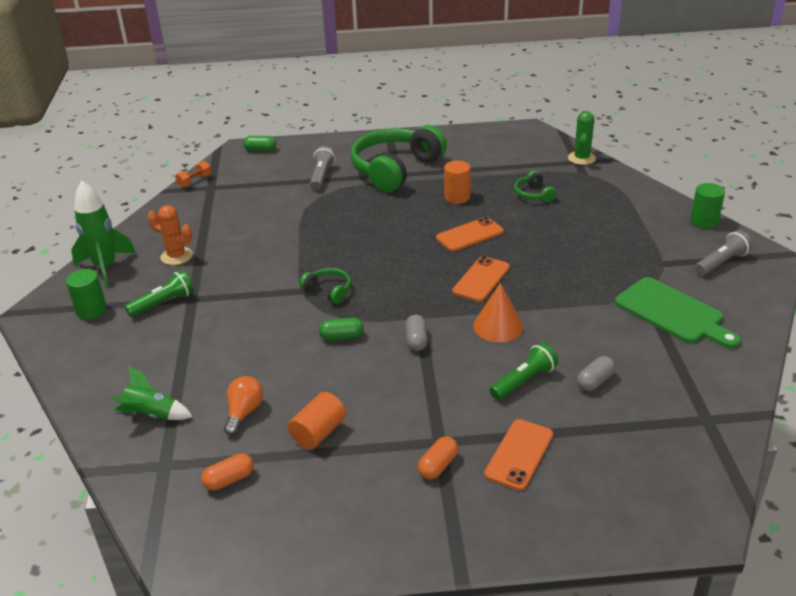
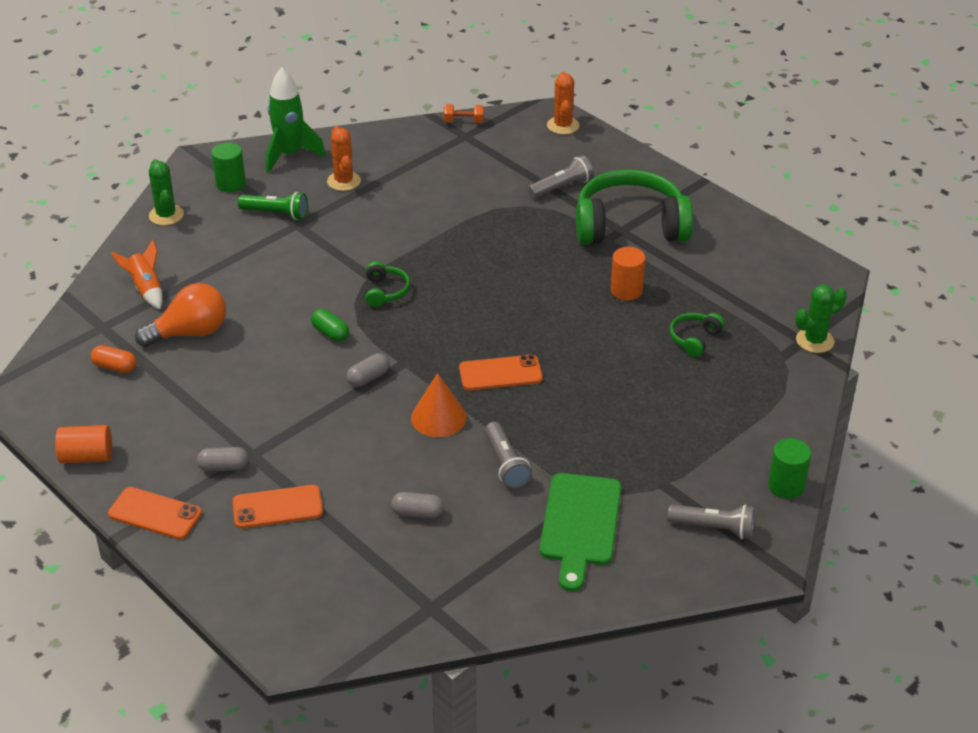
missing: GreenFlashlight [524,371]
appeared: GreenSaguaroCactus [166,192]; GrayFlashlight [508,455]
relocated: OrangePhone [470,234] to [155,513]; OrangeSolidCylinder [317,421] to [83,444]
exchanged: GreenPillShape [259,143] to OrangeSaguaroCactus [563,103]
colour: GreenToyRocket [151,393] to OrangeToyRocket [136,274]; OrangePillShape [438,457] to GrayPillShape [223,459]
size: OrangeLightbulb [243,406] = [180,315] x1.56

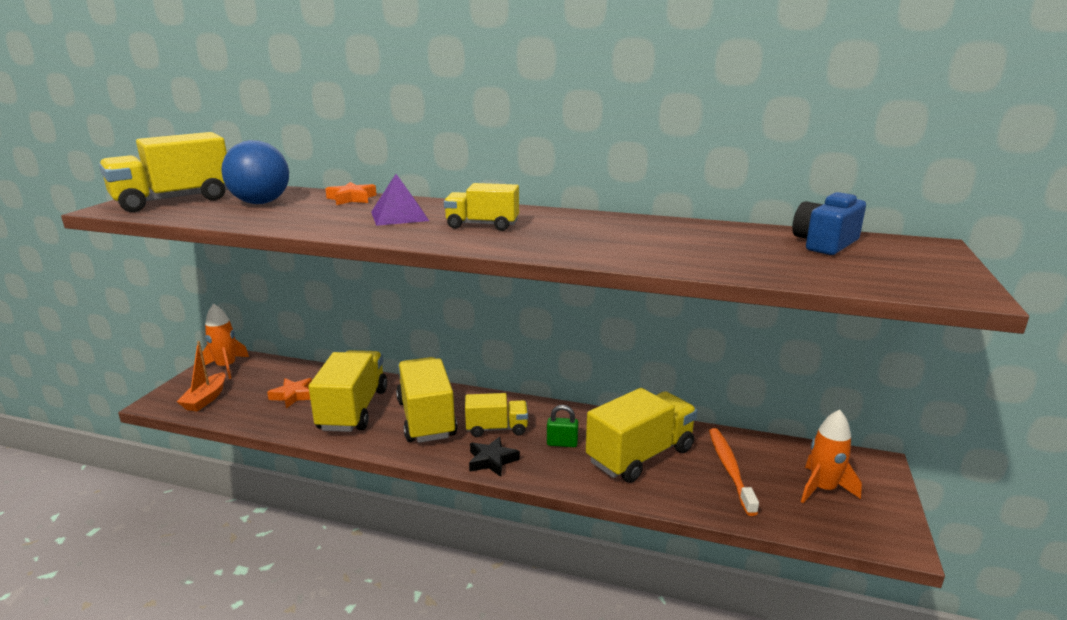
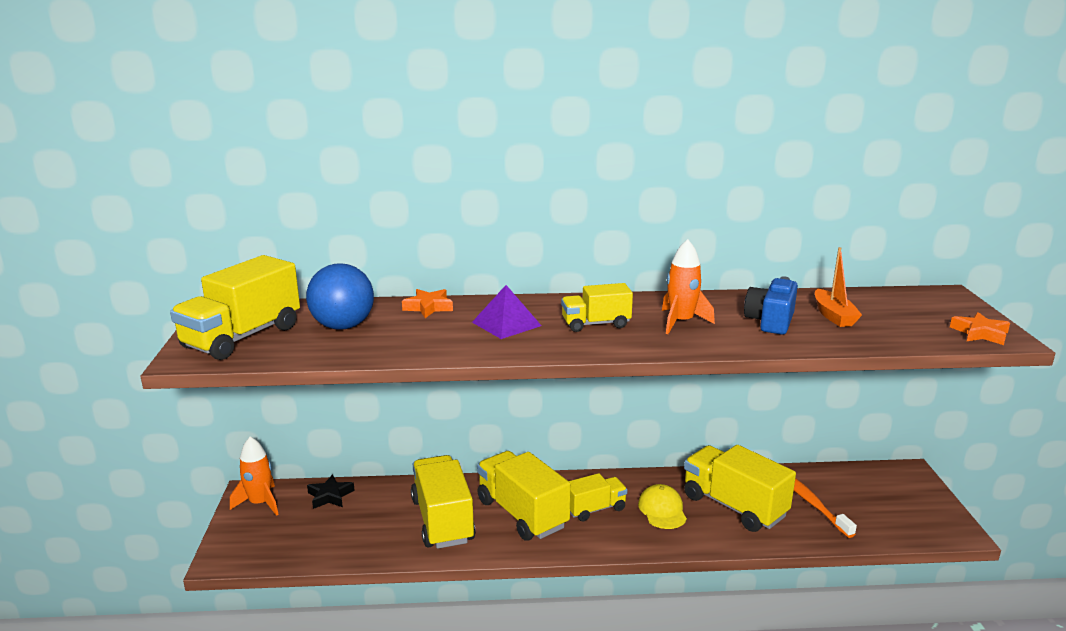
relocated: RoyalBlueCamera [829,223] to [771,306]; OrangeBoat [201,376] to [838,287]; OrangeFivePointedStar [289,393] to [980,328]; OrangeToyRocket [831,456] to [688,286]; EbonyFivePointedStar [494,457] to [331,491]
exchanged: GreenLock [562,426] to YellowPeakedCap [662,506]
spun: YellowTruck [641,435] = [740,488] 75 degrees counterclockwise

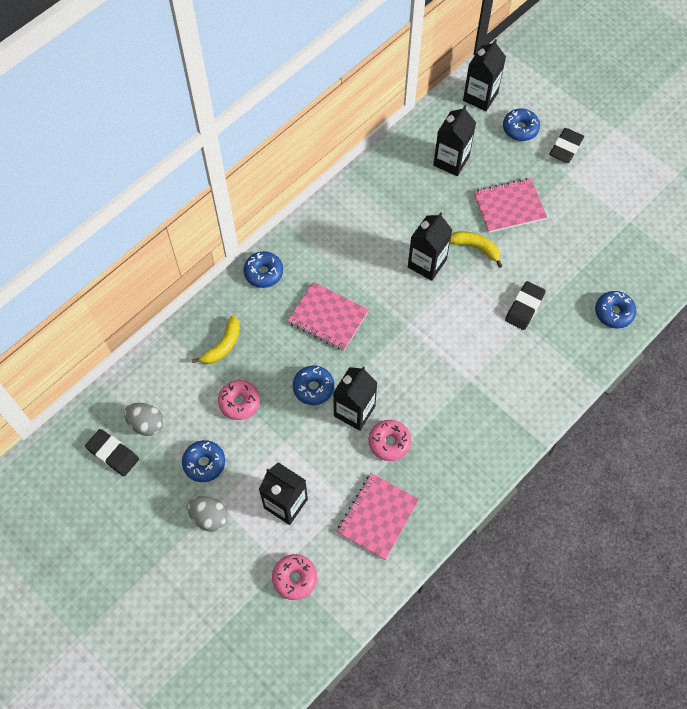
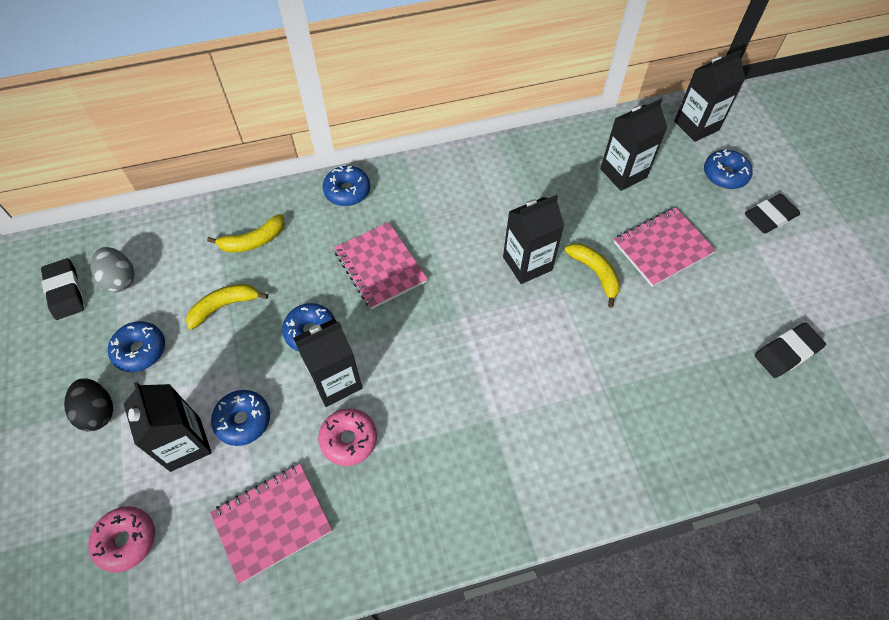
relocated: EbonyPencilEraser [525,305] to [790,350]; RoyalBlueGlazedDonut [615,310] to [240,418]
exchanged: RosePinkGlazedDonut [239,400] to YellowBanana [227,307]
colour: GrayToyEgg [207,514] to EbonyToyEgg [88,404]
spun: RosePinkNotebook [510,205] = [665,247] 45 degrees counterclockwise

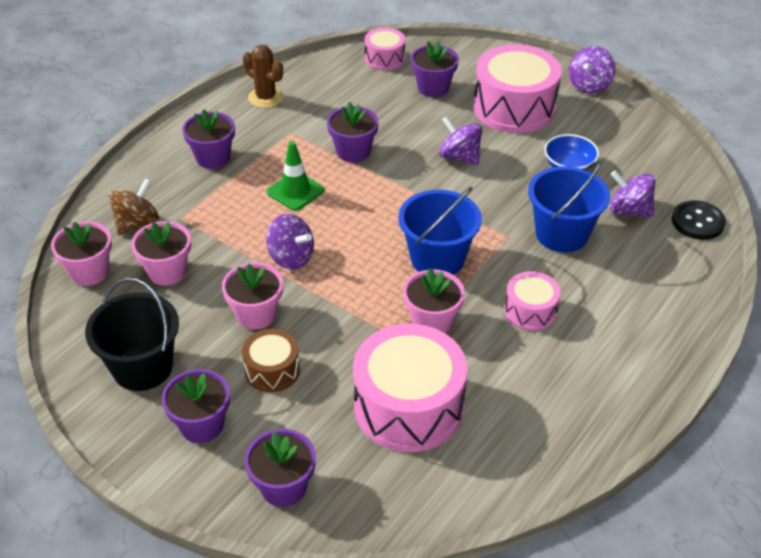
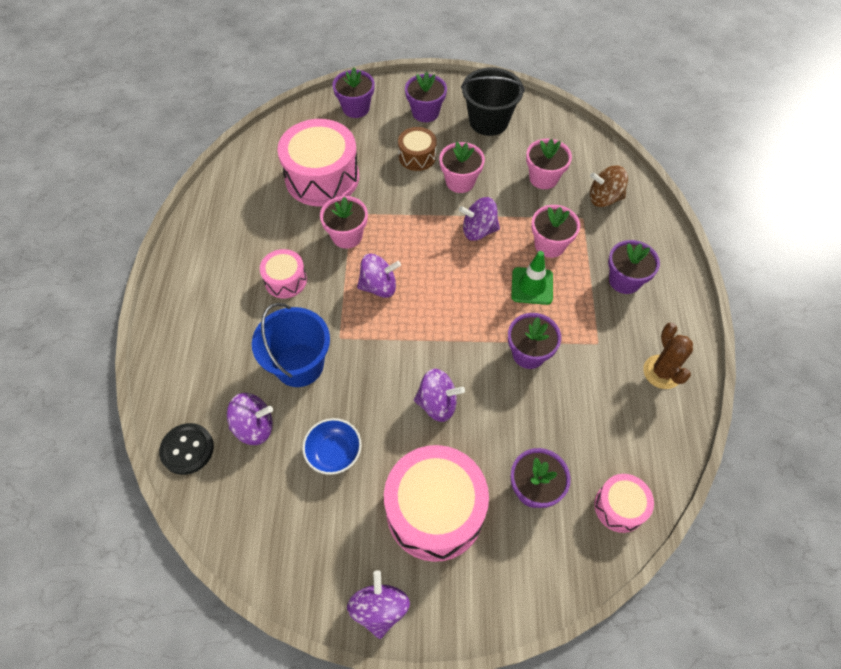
relocated: RosePinkPlantPot [81,253] to [555,231]
exchanged: RoyalBluePail [440,231] to PurpleWhirligig [379,276]
spun: RussetSaguaroCactus [263,76] = [668,356] 75 degrees clockwise; RussetWhirligig [134,206] = [609,186] 90 degrees clockwise

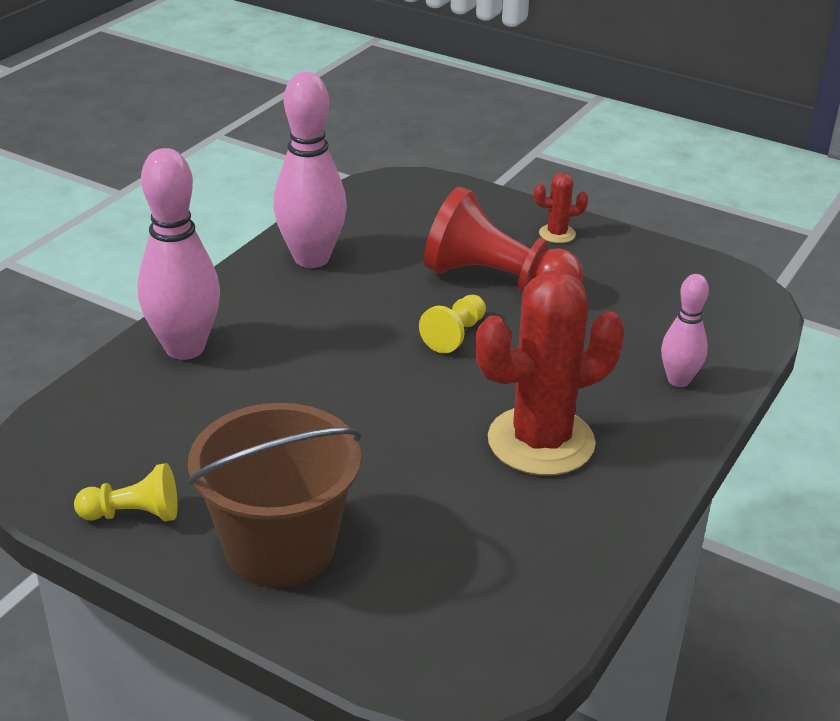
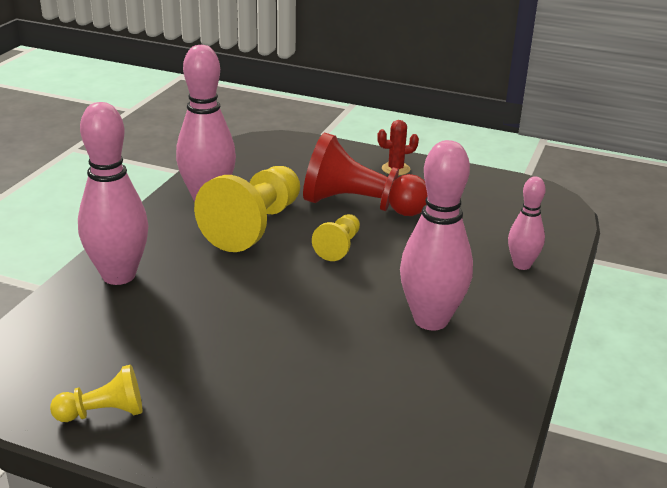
missing: RussetPail [274,495]
appeared: YellowChessPawn [247,209]
exchanged: CrimsonSaguaroCactus [550,373] to RosePinkSkittle [436,235]

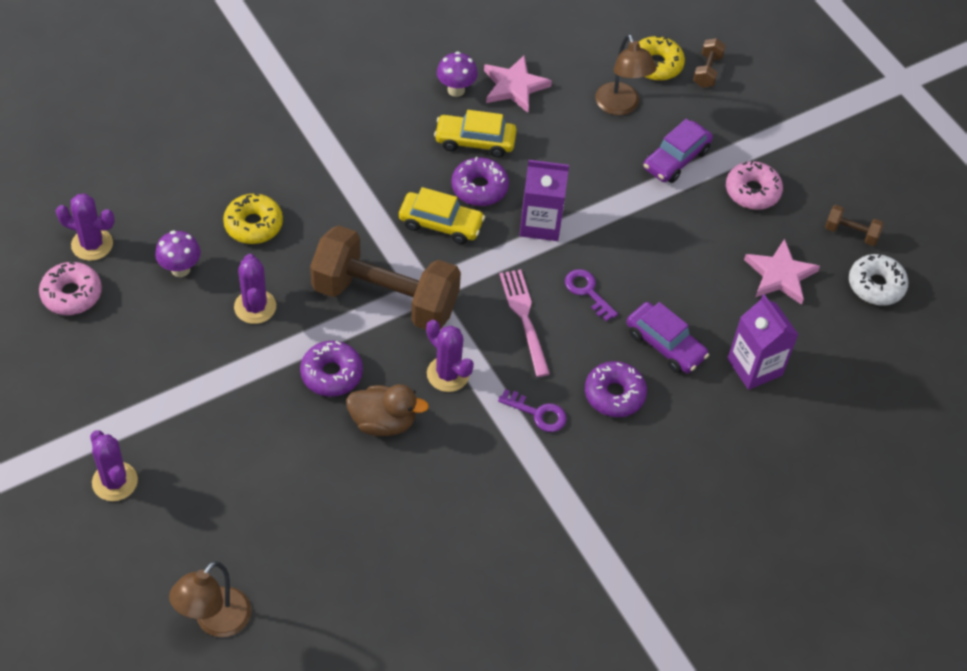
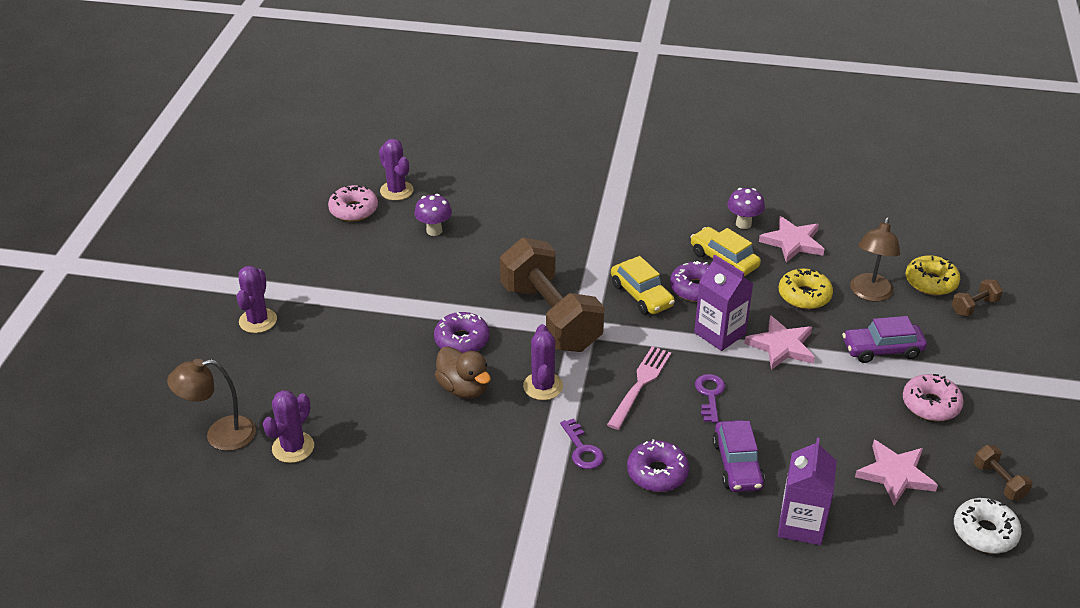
appeared: RosePinkFivePointedStar [779,342]
relocated: YellowGlazedDonut [253,218] to [806,288]; PurpleSaguaroCactus [255,289] to [288,426]

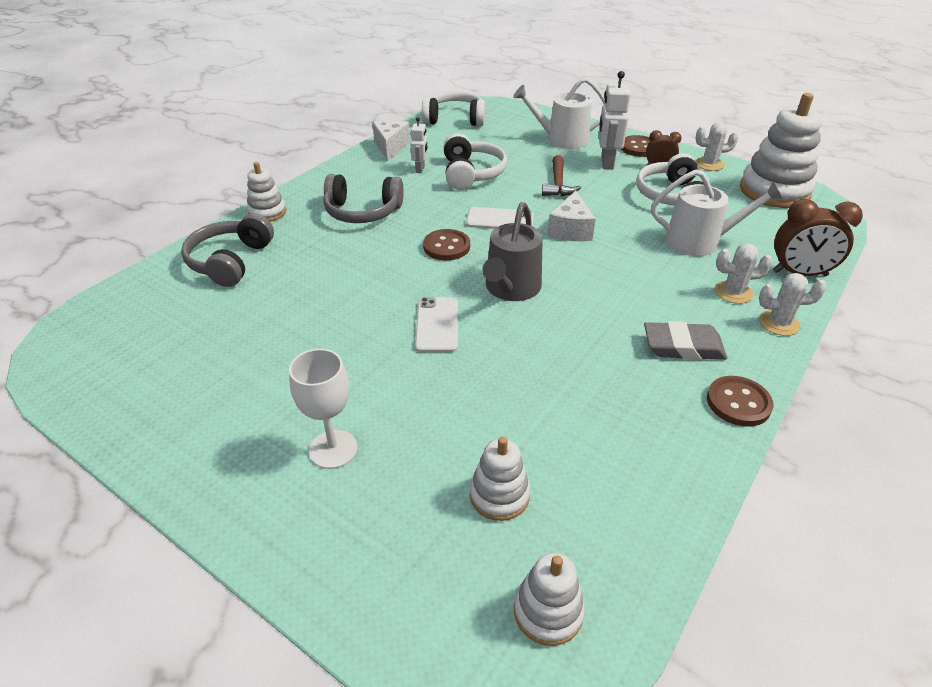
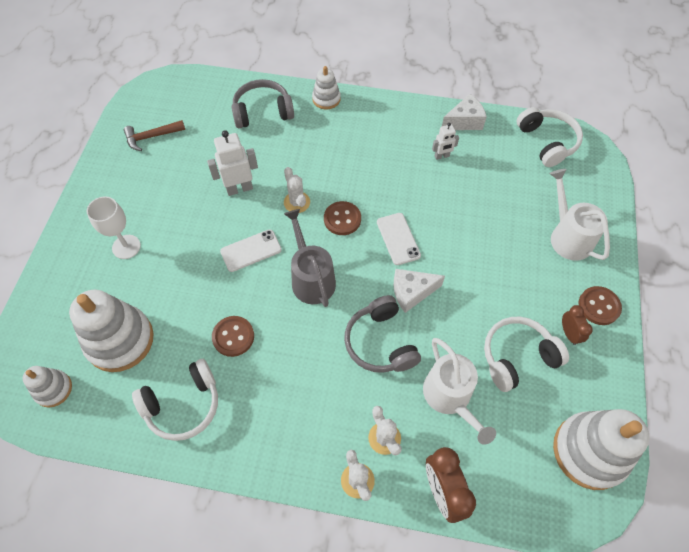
missing: GrayPencilEraser [685,340]
relocated: WhiteRobotFigure [614,120] to [232,163]; WhiteSaguaroCactus [717,146] to [297,190]; WhiteOverEarHeadphones [475,161] to [175,400]; RussetClawHammer [561,175] to [154,135]; GrayOverEarHeadphones [363,198] to [382,334]; RussetButton [740,401] to [233,336]
spun: GrayWateringCan [512,251] = [310,258] 75 degrees clockwise
size: WhiteRingStacker [500,479] = [111,331] x1.89

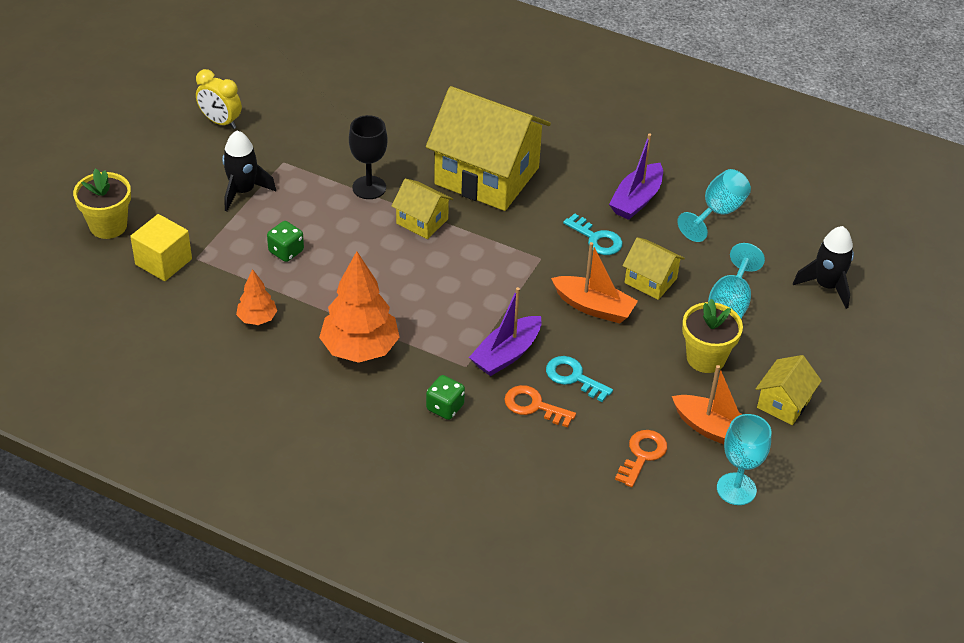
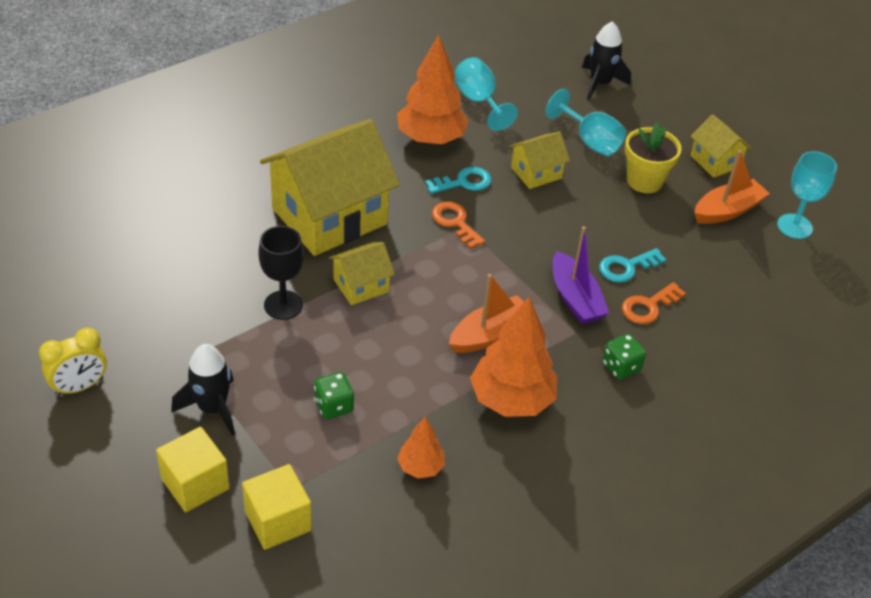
missing: YellowPlantPot [102,204]
appeared: YellowBlock [193,469]
relocated: OrangeBoat [594,283] to [486,313]; OrangeKey [641,458] to [458,225]
exchanged: PurpleBoat [636,176] to OrangeFirTree [433,89]

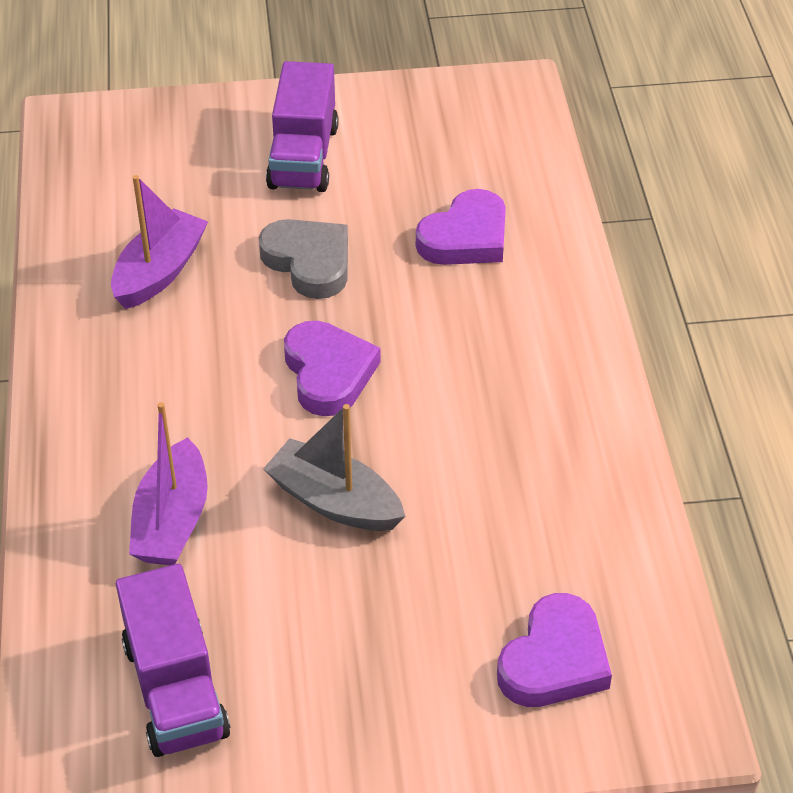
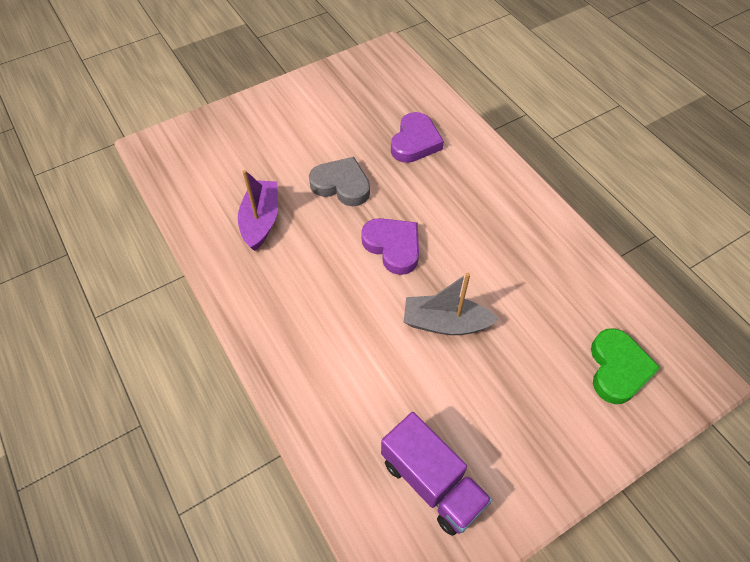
missing: PurpleTruck [302,126]; PurpleBoat [168,483]
colour: PurpleHeart [554,650] to GreenHeart [625,366]

